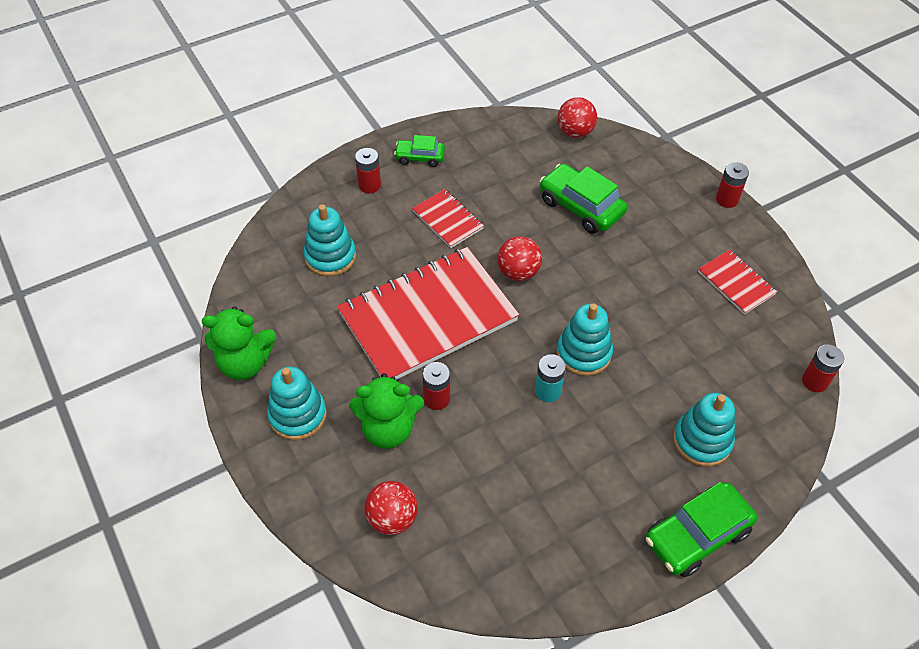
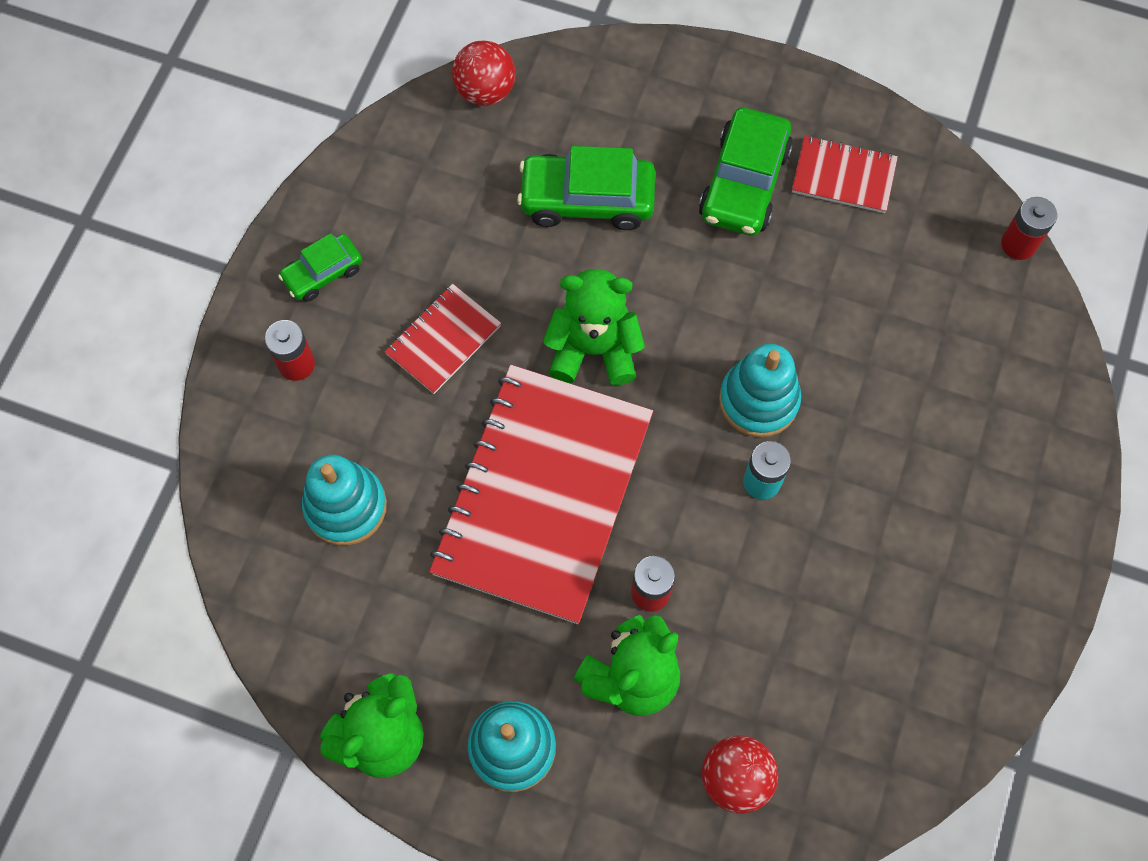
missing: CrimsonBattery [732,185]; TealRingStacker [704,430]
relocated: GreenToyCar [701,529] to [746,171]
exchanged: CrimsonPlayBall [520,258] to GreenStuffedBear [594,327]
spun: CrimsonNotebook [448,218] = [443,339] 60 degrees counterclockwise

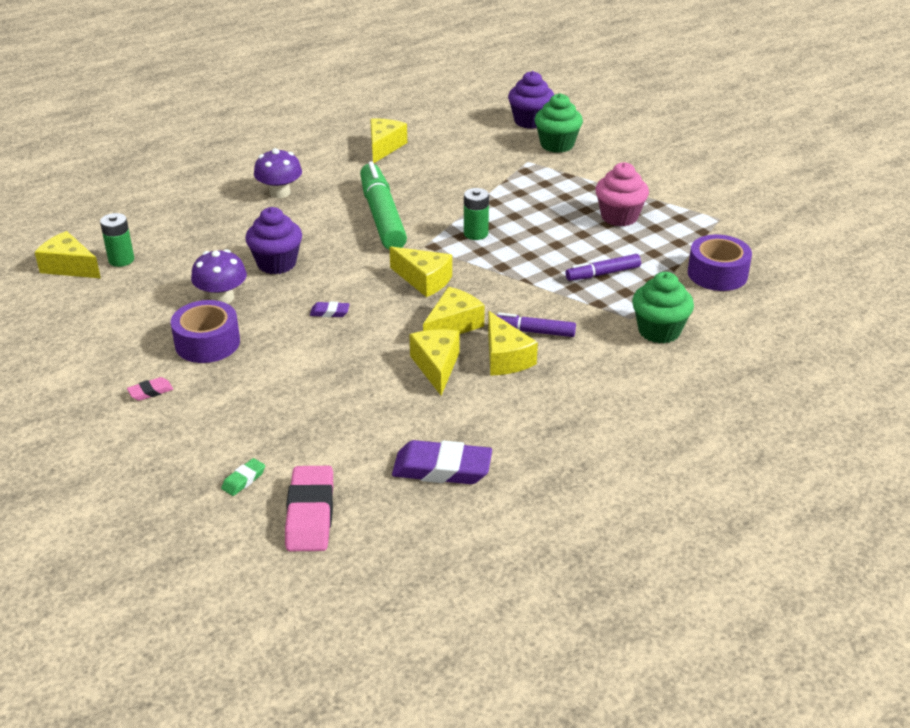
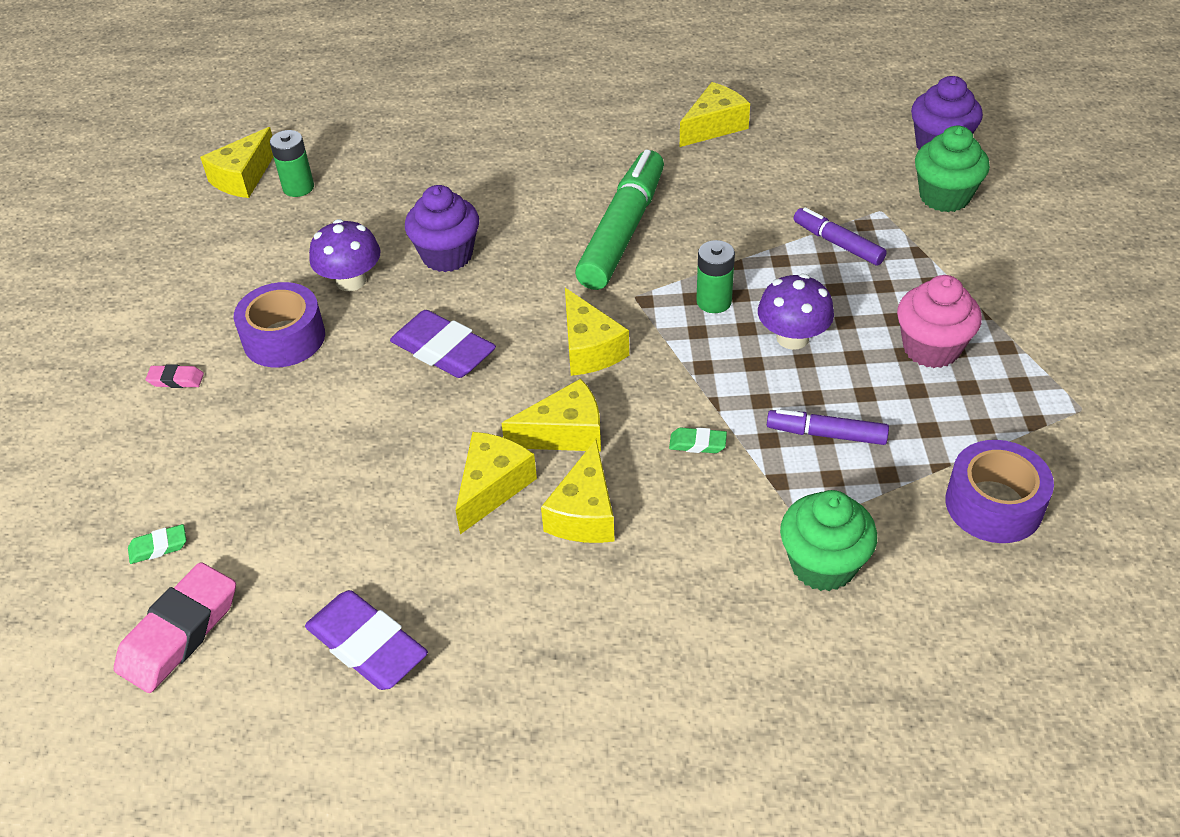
appeared: GreenPencilEraser [698,440]
relocated: PurpleMushroom [278,173] to [796,312]; PurpleFeltPen [536,324] to [840,236]
spun: YellowCheese [68,254] = [236,162] 120 degrees counterclockwise
size: PurplePencilEraser [330,309] = [443,344] x2.12

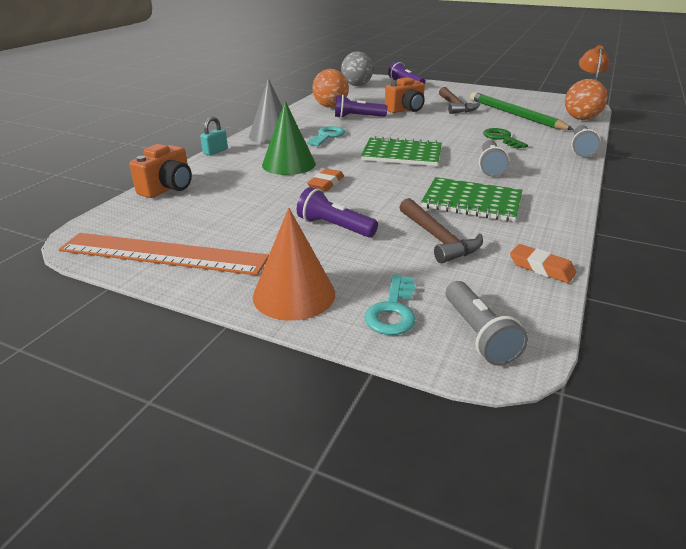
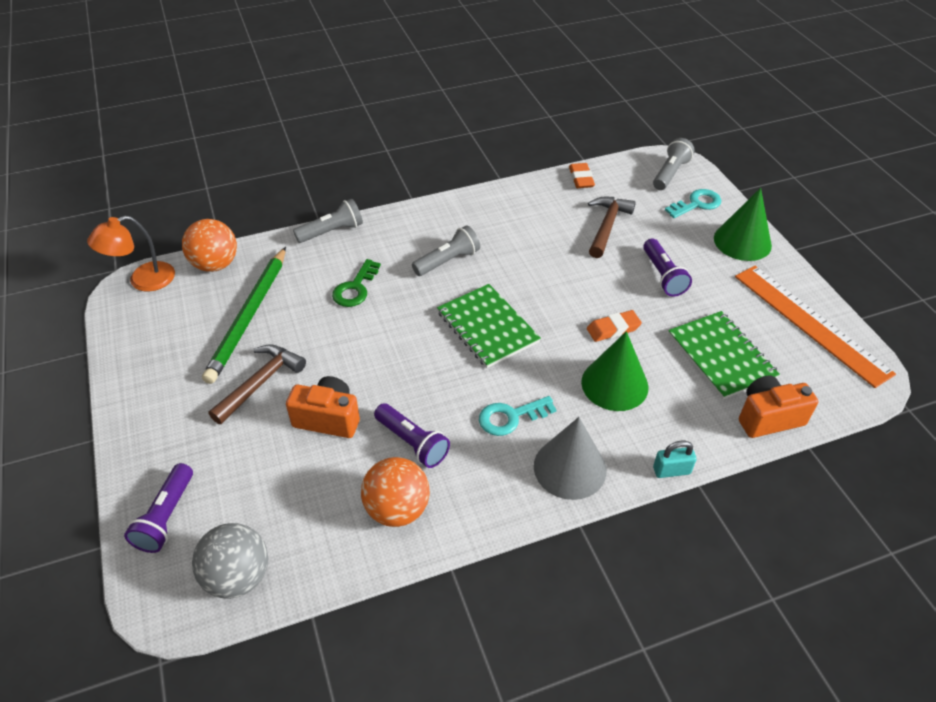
relocated: GreenNotebook [471,199] to [724,355]
colour: OrangeConeShape [294,264] to GreenConeShape [743,224]

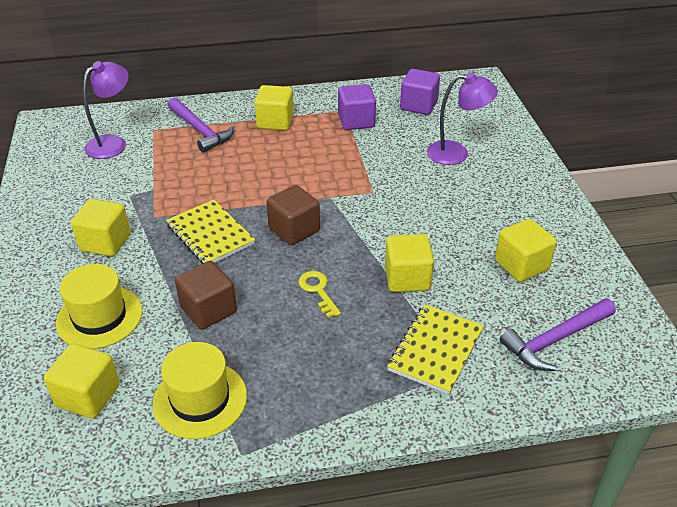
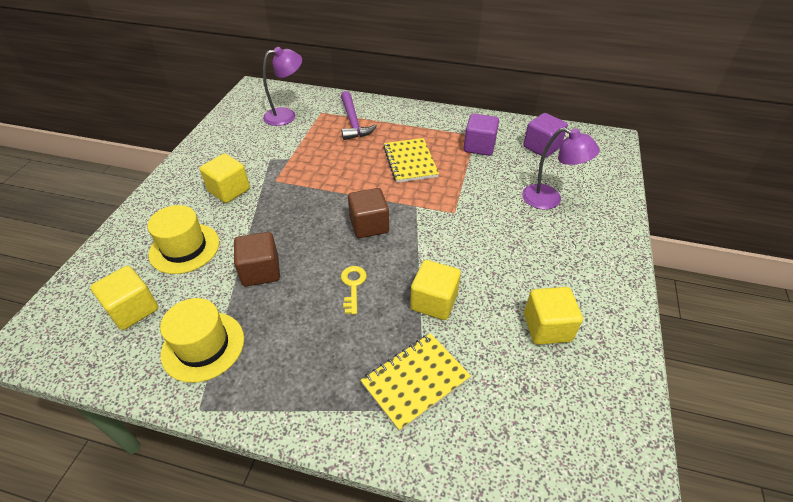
missing: YellowBlock [274,108]; PurpleClawHammer [558,334]
relocated: YellowNotebook [210,231] to [411,160]

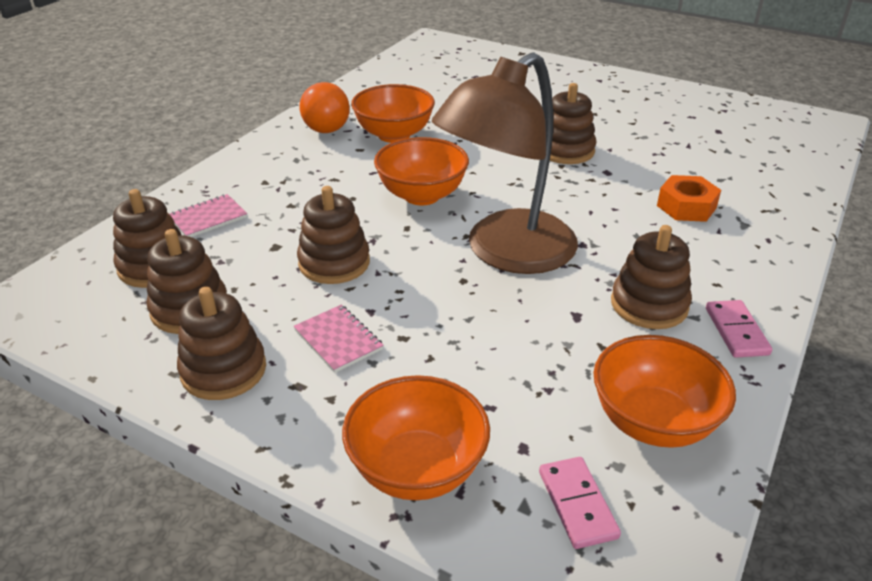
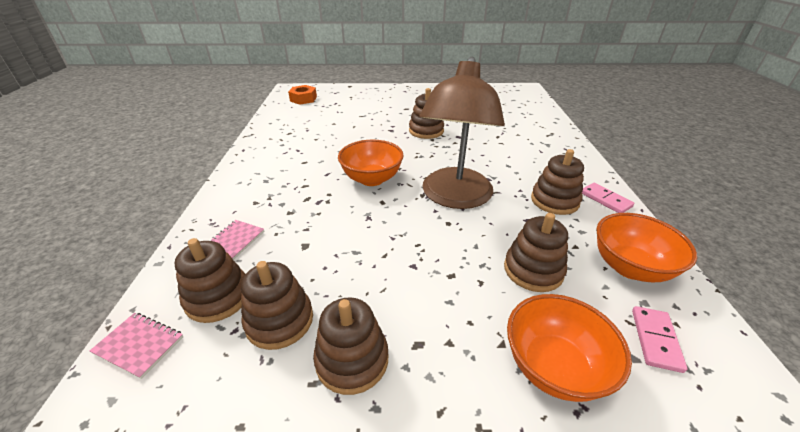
missing: OrangeLightbulb [325,107]; OrangeBowl [393,113]
relocated: OrangeHexagonNut [689,198] to [302,95]; RussetRingStacker [333,235] to [536,252]; RosePinkNotebook [339,339] to [136,346]
spun: RosePinkDominoTile [580,503] = [659,339] 60 degrees clockwise

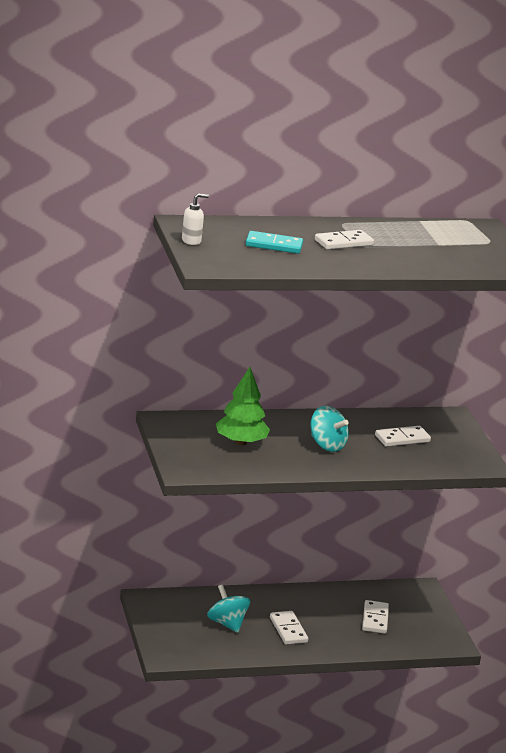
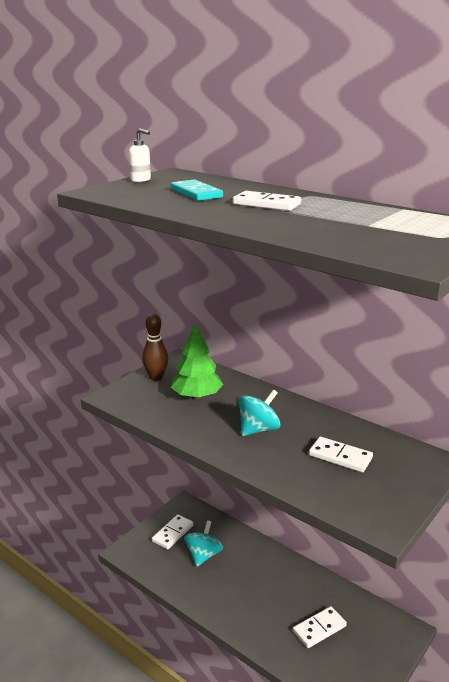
appeared: RussetSkittle [155,347]
relocated: WhiteDominoTile [289,628] to [173,531]
spun: TealWhirligig [329,429] = [259,412] 135 degrees counterclockwise

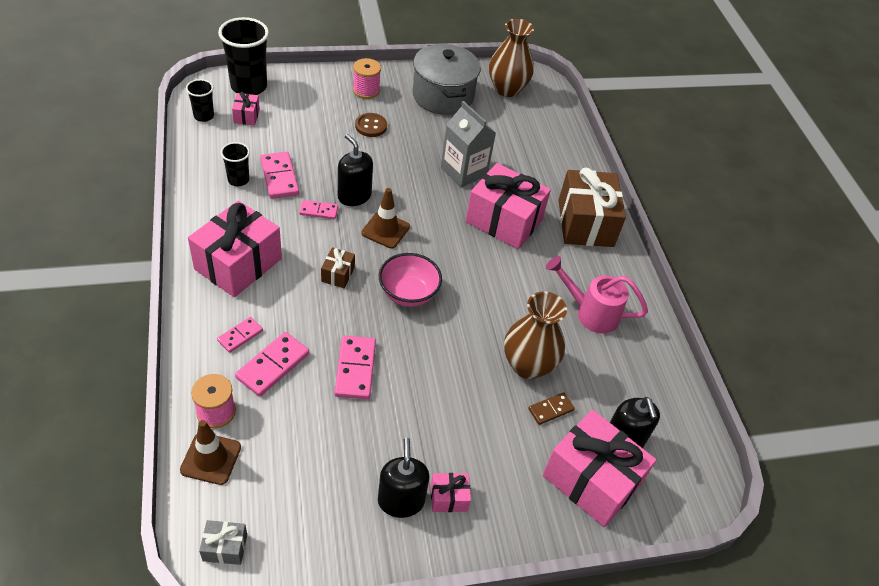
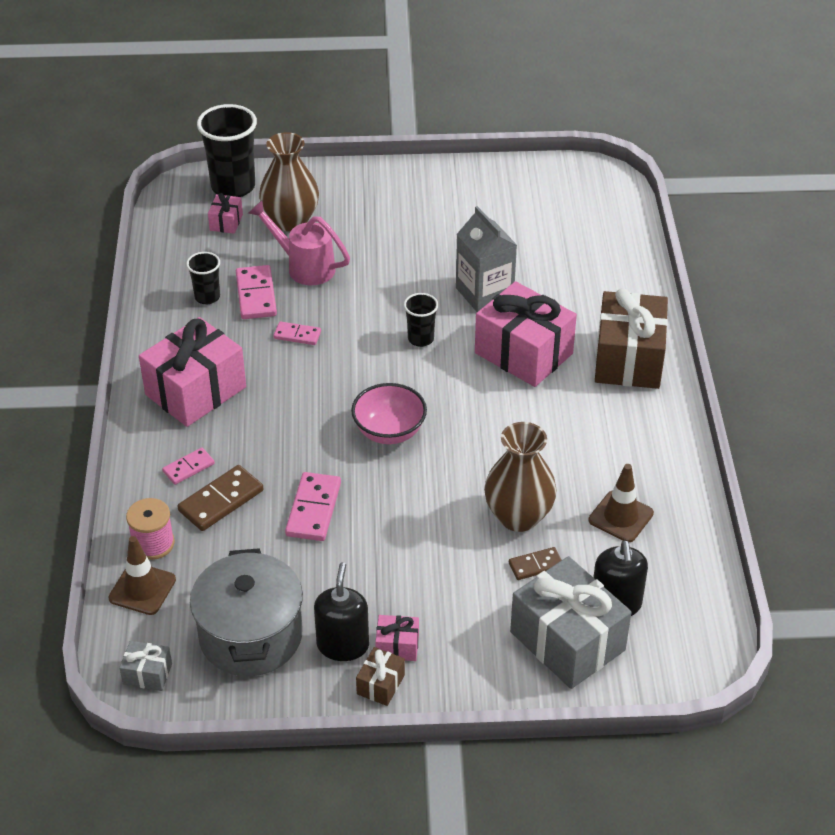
missing: RosePinkBobbin [367,78]; RussetButton [371,125]; EbonyPumpBottle [355,170]
relocated: RussetFlowerVase [511,58] to [289,182]; GrayCookingPot [447,79] to [246,612]; EbonyBeaker [200,100] to [421,320]; RussetTrafficCone [385,218] to [621,503]; RussetWrappedGift [338,267] to [380,676]; RosePinkWateringCan [597,294] to [299,242]
colour: RosePinkDominoTile [272,364] to RussetDominoTile [220,498]; RosePinkWrappedGift [599,468] to GrayWrappedGift [571,622]

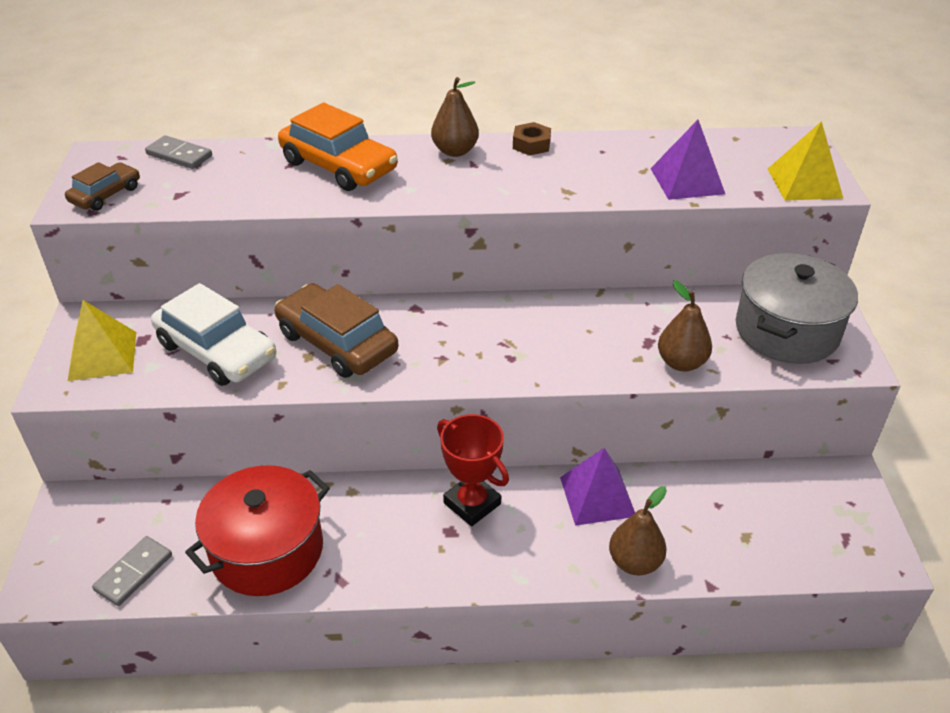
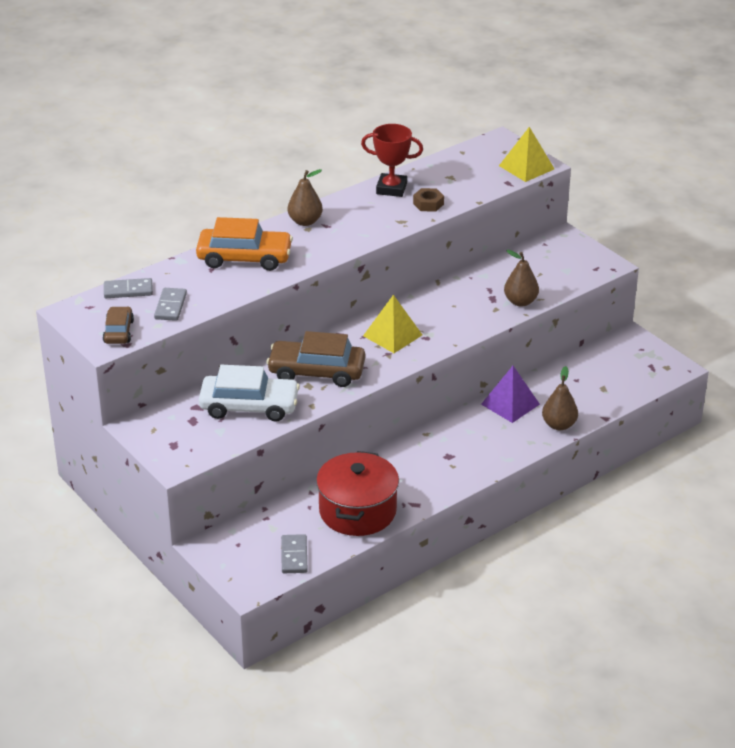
missing: PurplePyramidShape [687,160]; GrayCookingPot [797,308]
appeared: GrayDominoTile [170,304]
relocated: RussetHexagonNut [532,139] to [428,200]; YellowPyramidShape [102,340] to [392,324]; CrimsonPrizeCup [473,470] to [392,160]

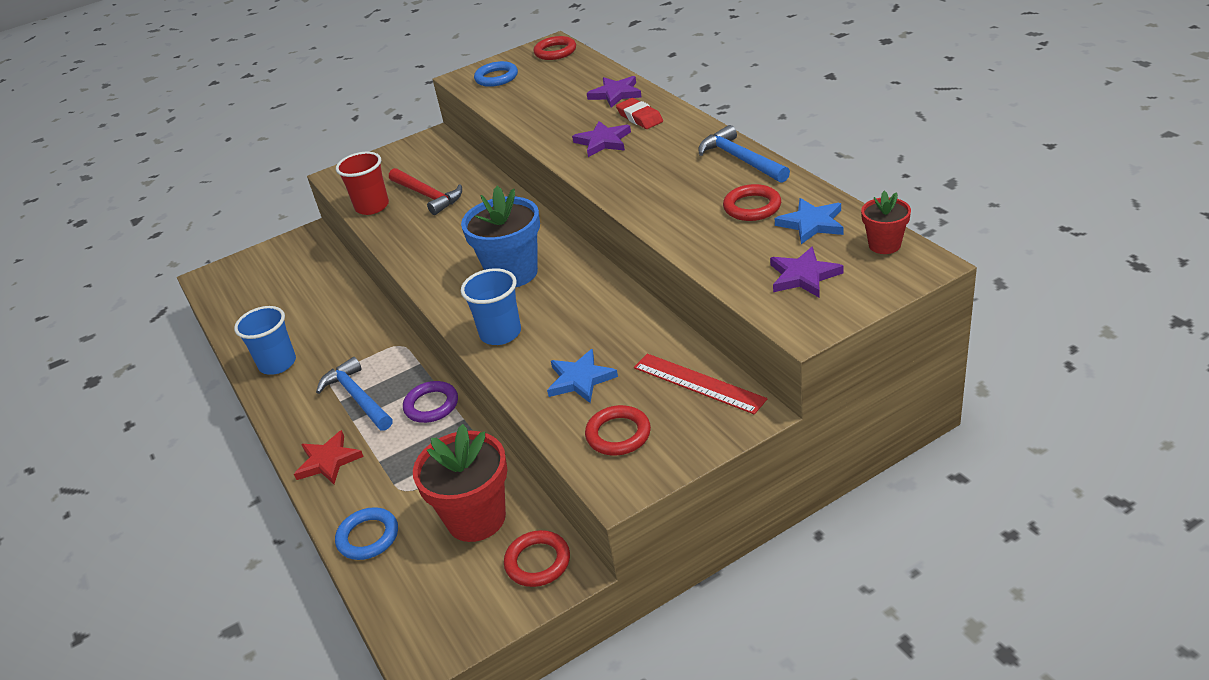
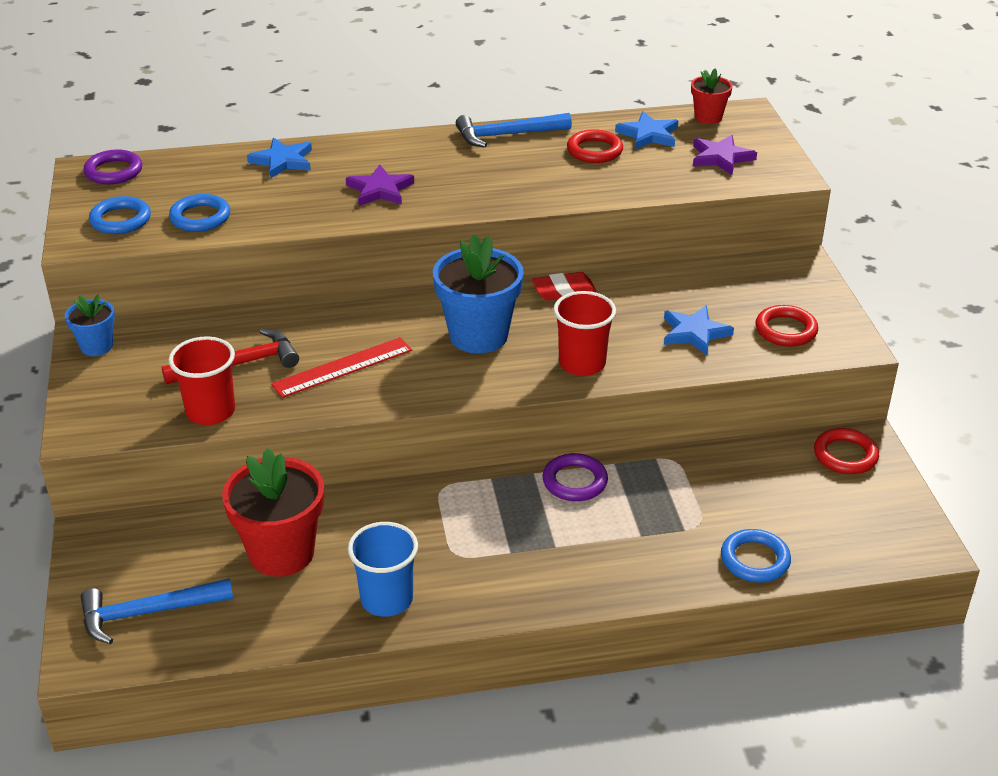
missing: CrimsonFivePointedStar [329,457]
appeared: RoyalBlueHoop [199,213]; RoyalBluePlantPot [90,325]
relocated: CrimsonPencilEraser [639,113] to [564,286]; CrimsonMeasuringStick [700,384] to [341,367]; RoyalBlueClawHammer [354,393] to [156,611]; CrimsonPlantPot [460,483] to [273,512]
colour: CrimsonHoop [555,48] to PurpleHoop [112,167]; PurpleFivePointedStar [614,92] to RoyalBlueFivePointedStar [279,158]; RoyalBlueBeaker [491,306] to CrimsonBeaker [584,333]

